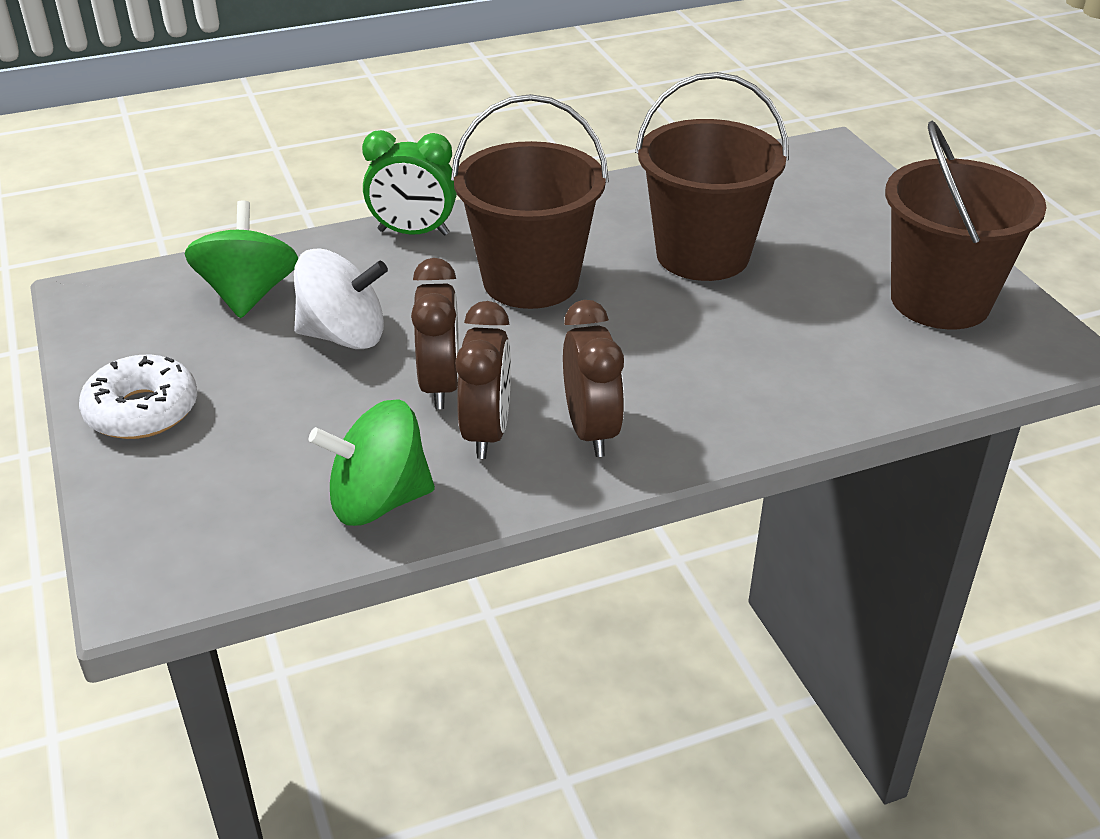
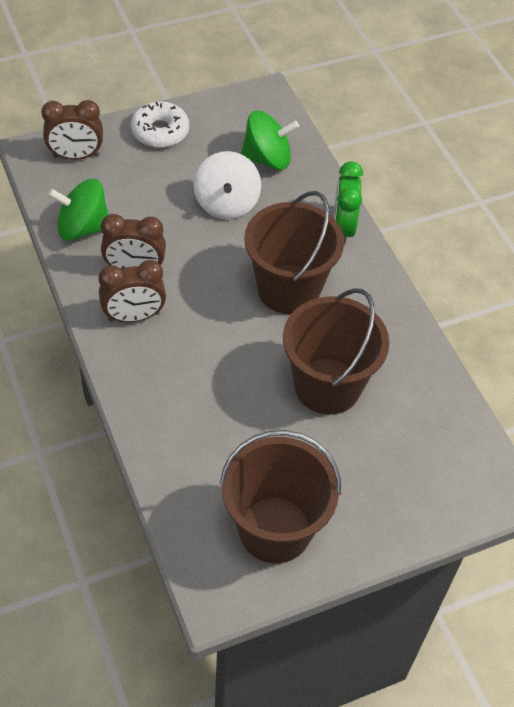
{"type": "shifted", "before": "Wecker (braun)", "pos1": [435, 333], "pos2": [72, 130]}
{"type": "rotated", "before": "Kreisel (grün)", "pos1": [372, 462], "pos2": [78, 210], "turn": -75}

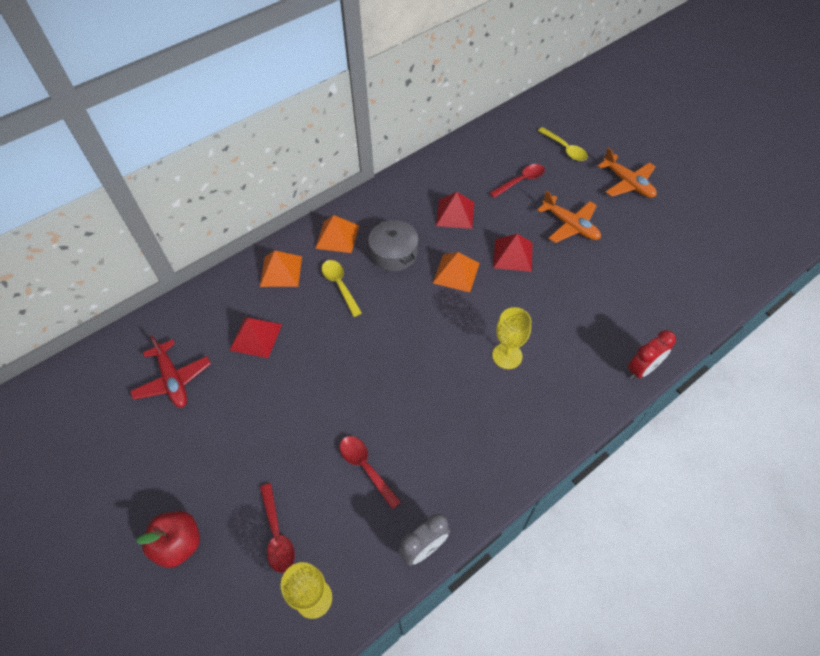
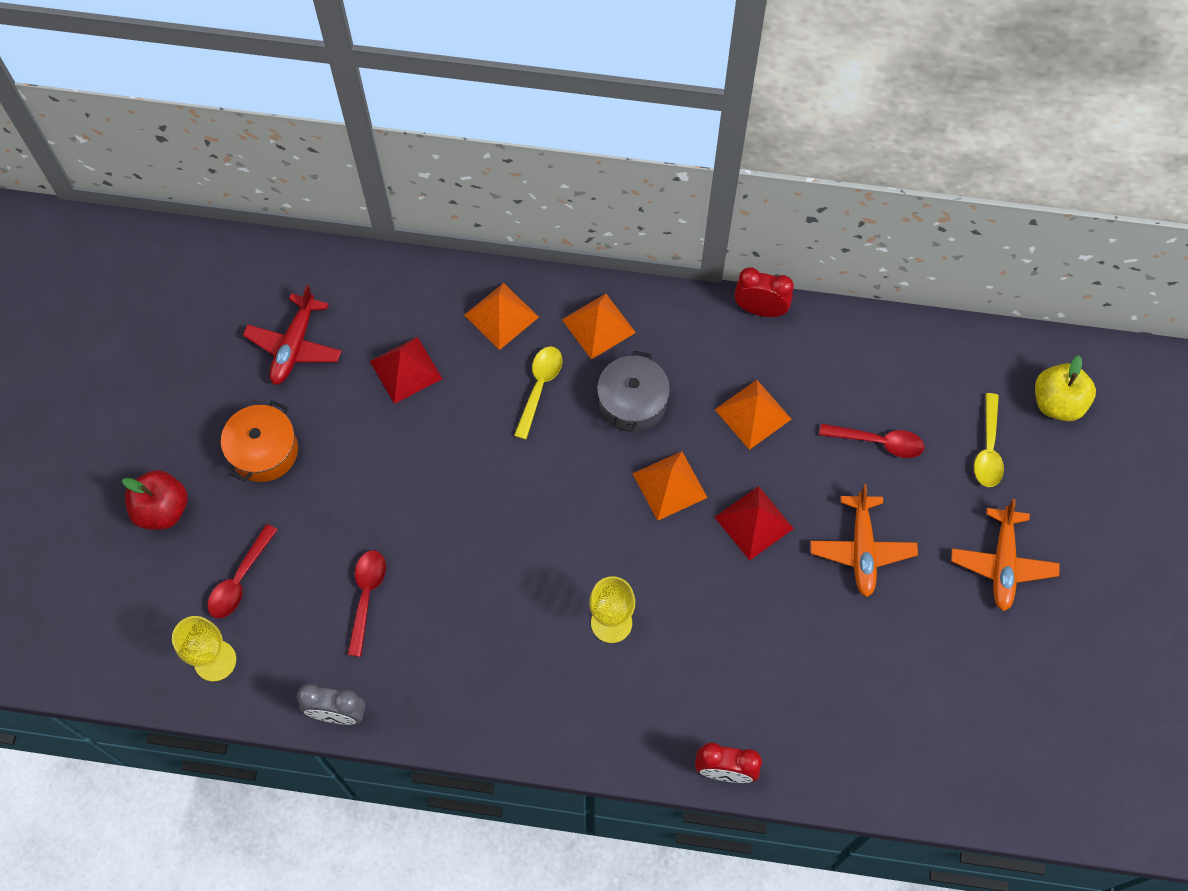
{"type": "new", "after": "Kochtopf (orange)", "pos2": [259, 441]}
{"type": "repainted", "before": "Pyramide (rot)", "after": "Pyramide (orange)", "pos1": [455, 210], "pos2": [753, 415]}
{"type": "new", "after": "Wecker (rot)", "pos2": [764, 292]}
{"type": "new", "after": "Apfel (gelb)", "pos2": [1065, 388]}

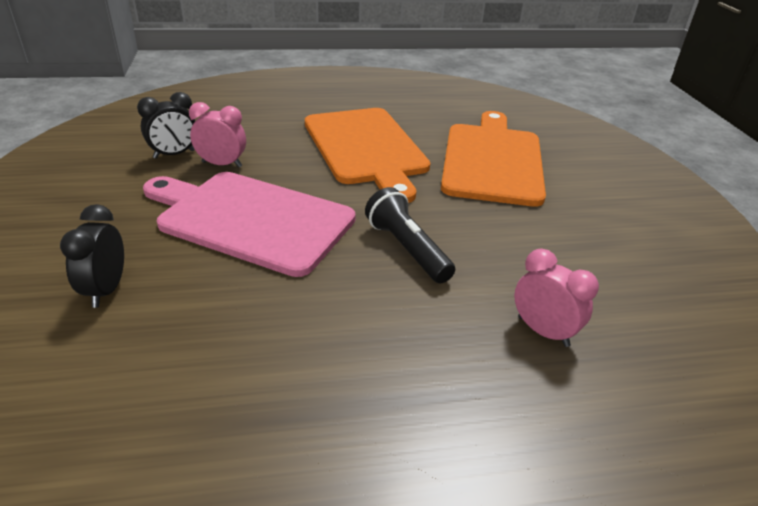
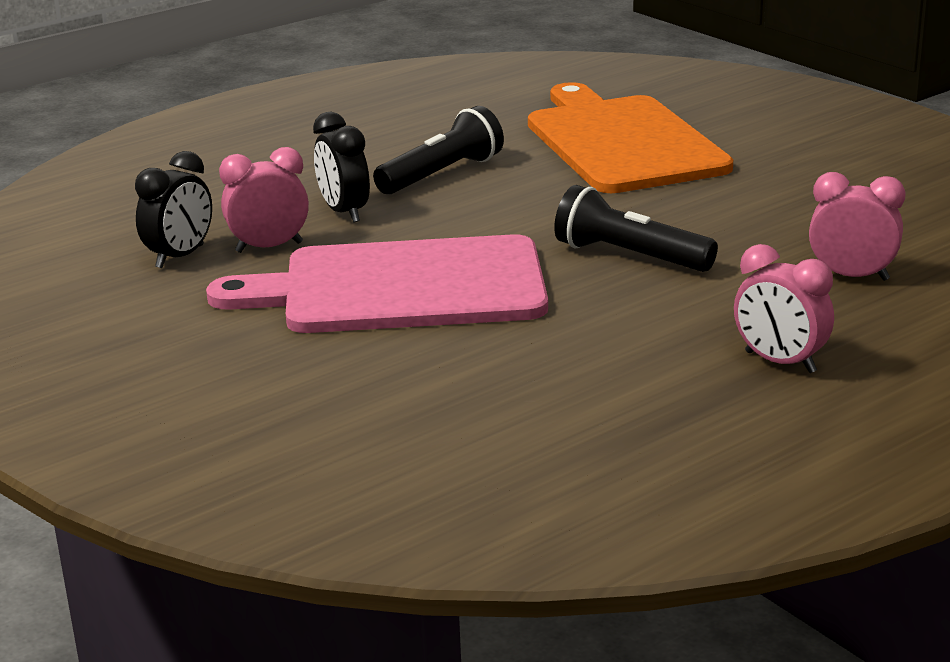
{"type": "shifted", "before": "Wecker (schwarz)", "pos1": [92, 256], "pos2": [341, 167]}
{"type": "swapped", "before": "Schneidebrett (orange)", "after": "Taschenlampe (schwarz)", "pos1": [367, 155], "pos2": [438, 150]}
{"type": "new", "after": "Wecker (rosa)", "pos2": [784, 308]}

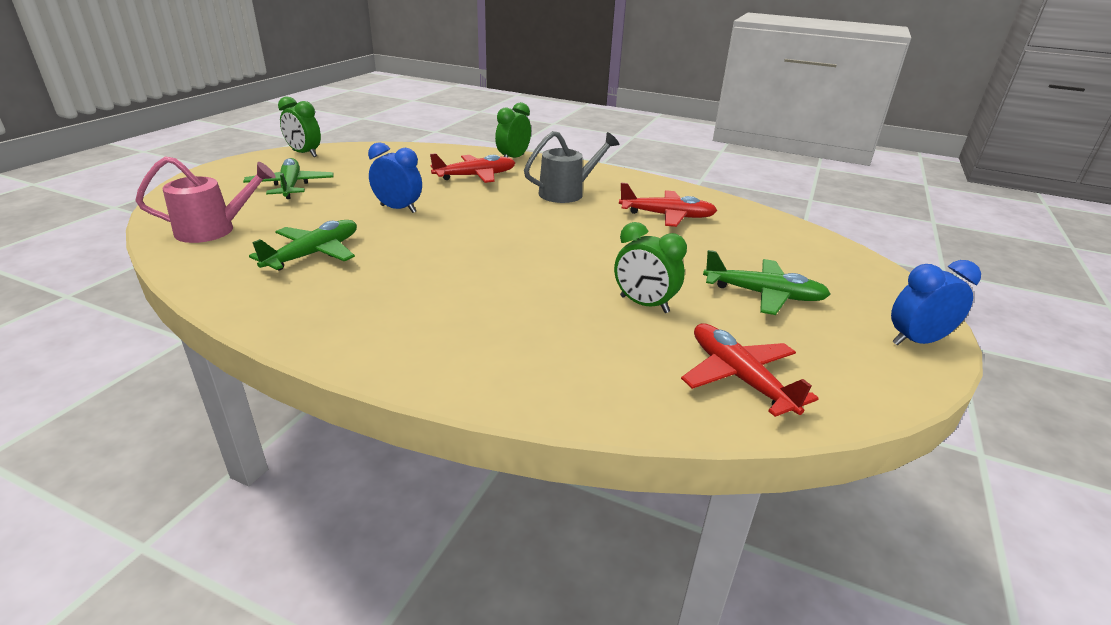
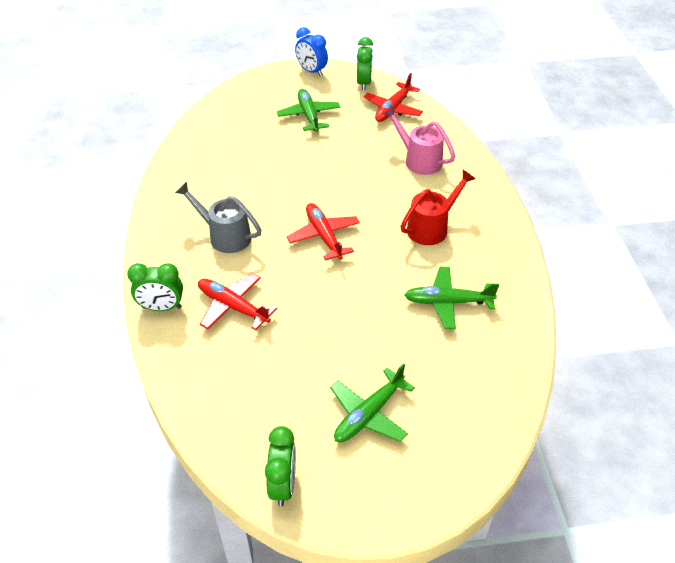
{"type": "shifted", "before": "Flugzeug (rot)", "pos1": [668, 205], "pos2": [323, 232]}
{"type": "shifted", "before": "Wecker (grün)", "pos1": [650, 267], "pos2": [365, 64]}
{"type": "shifted", "before": "Gießkanne (rosa)", "pos1": [205, 199], "pos2": [419, 140]}
{"type": "new", "after": "Gießkanne (rot)", "pos2": [437, 207]}
{"type": "gone", "before": "Wecker (blau)", "pos1": [395, 177]}

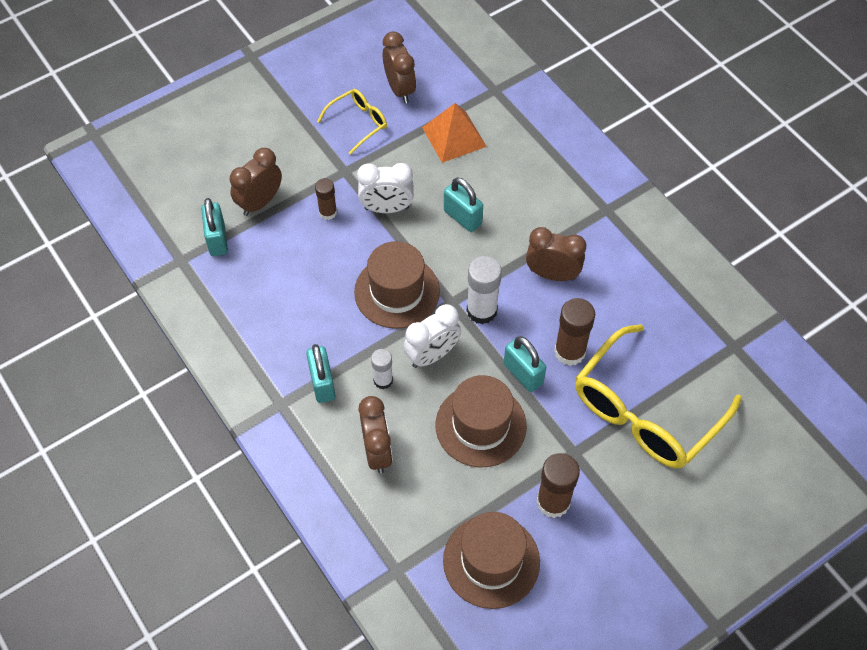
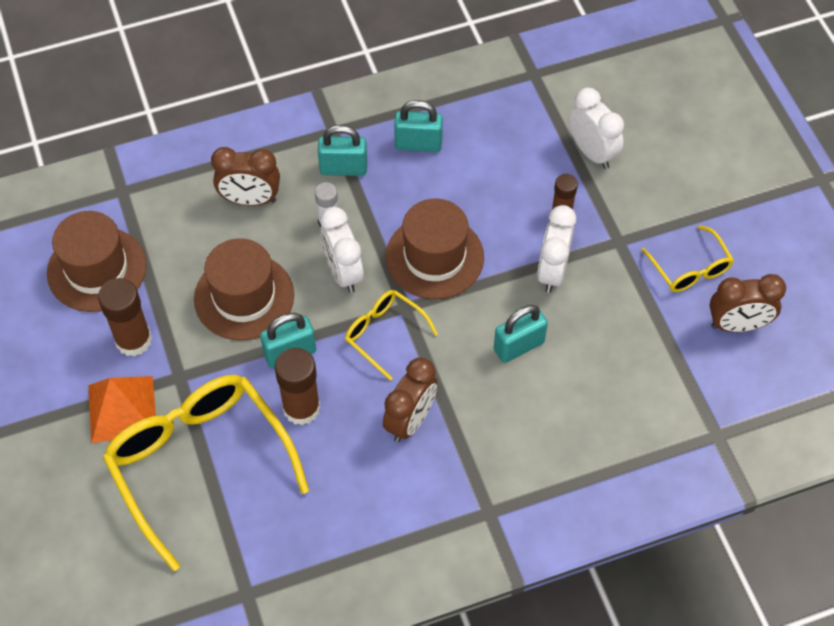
{"type": "shifted", "before": "Pyramide (orange)", "pos1": [454, 133], "pos2": [122, 409]}
{"type": "swapped", "before": "Klebestift (weiß)", "after": "Brille (gelb)", "pos1": [484, 290], "pos2": [391, 335]}
{"type": "shifted", "before": "Vorhängeschloss (türkis)", "pos1": [214, 227], "pos2": [418, 126]}
{"type": "repainted", "before": "Wecker (braun)", "after": "Wecker (weiß)", "pos1": [256, 182], "pos2": [596, 128]}

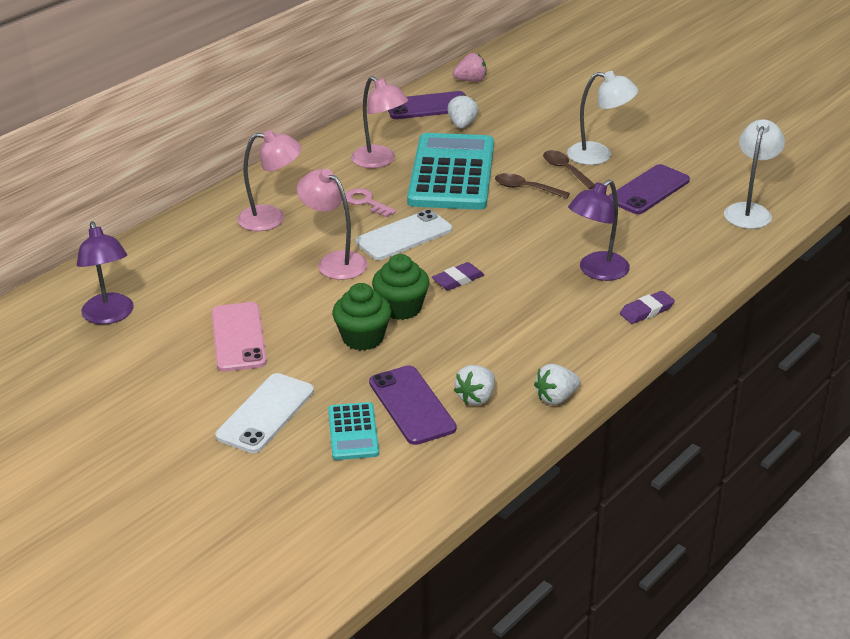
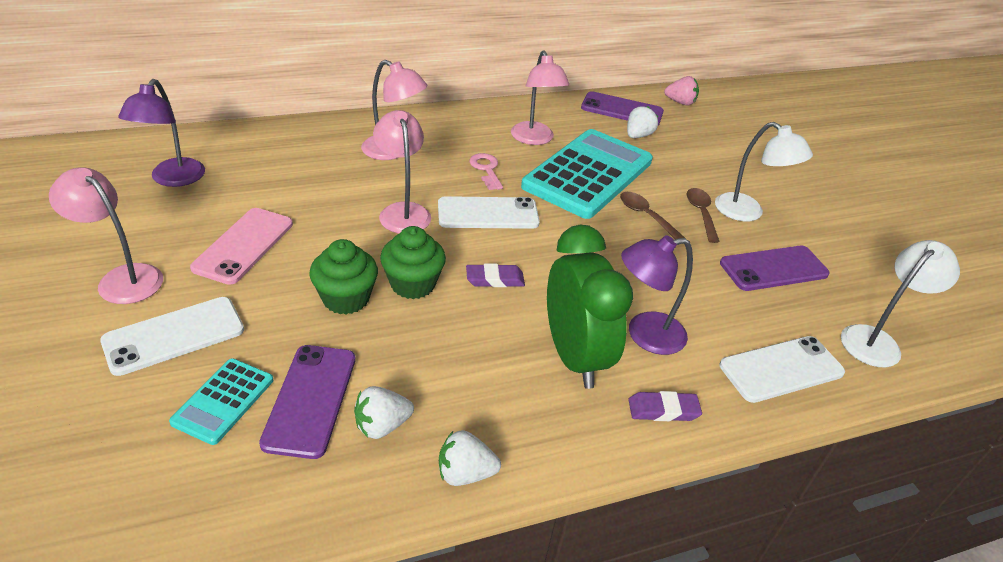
{"type": "new", "after": "Lampe (rosa)", "pos2": [106, 235]}
{"type": "new", "after": "Wecker (grün)", "pos2": [590, 307]}
{"type": "new", "after": "Handy (weiß)", "pos2": [782, 369]}

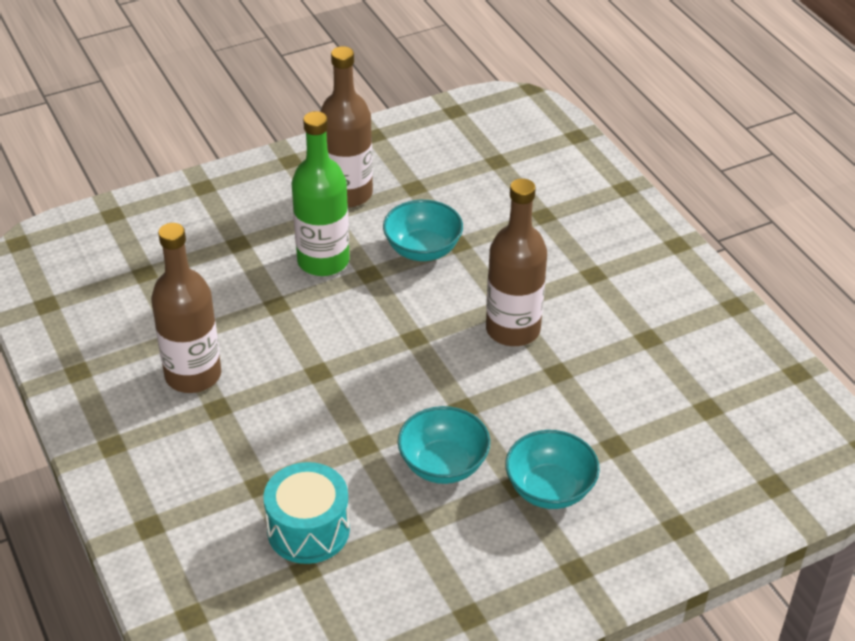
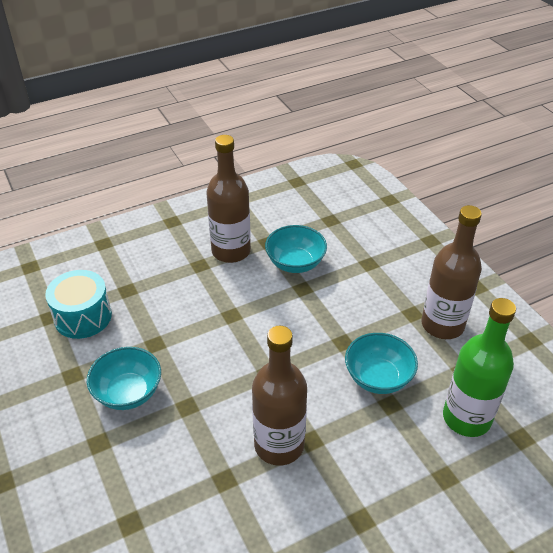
{"type": "shifted", "before": "Schüssel (türkis)", "pos1": [552, 469], "pos2": [296, 249]}
{"type": "shifted", "before": "Flasche (grün)", "pos1": [321, 193], "pos2": [479, 367]}

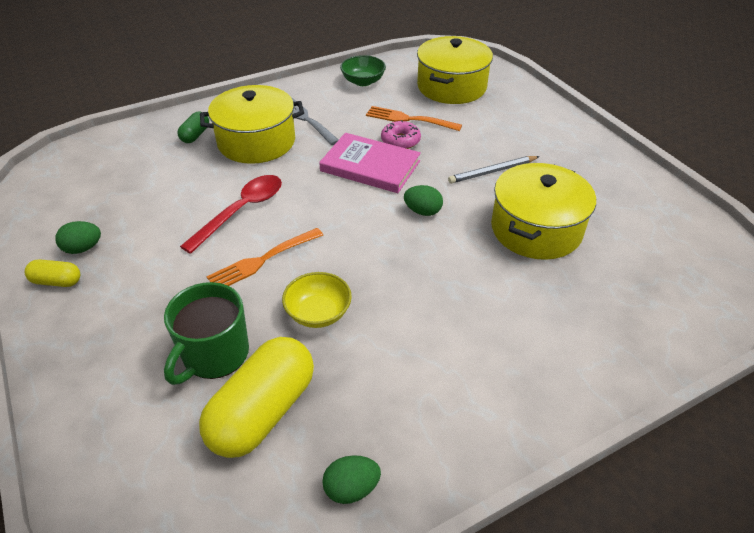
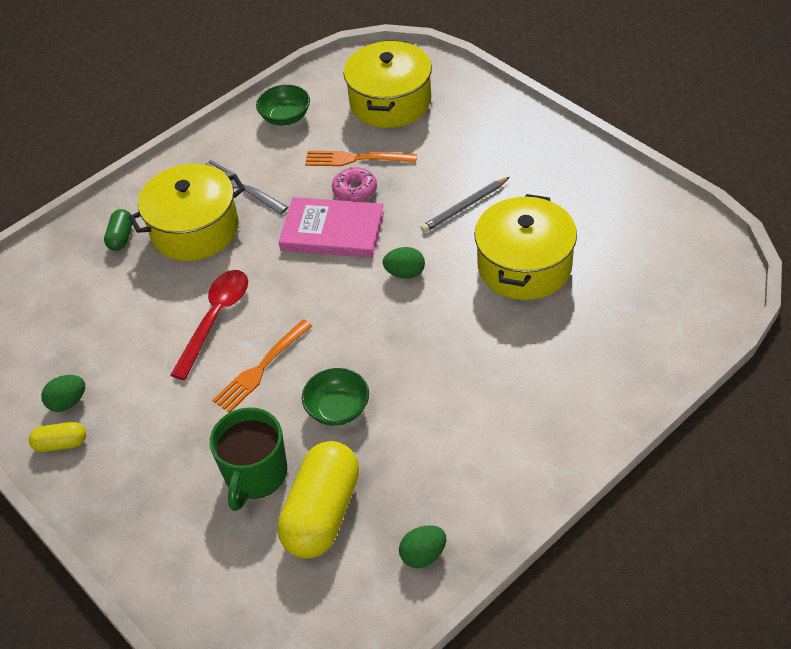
{"type": "repainted", "before": "Schüssel (gelb)", "after": "Schüssel (grün)", "pos1": [317, 300], "pos2": [335, 397]}

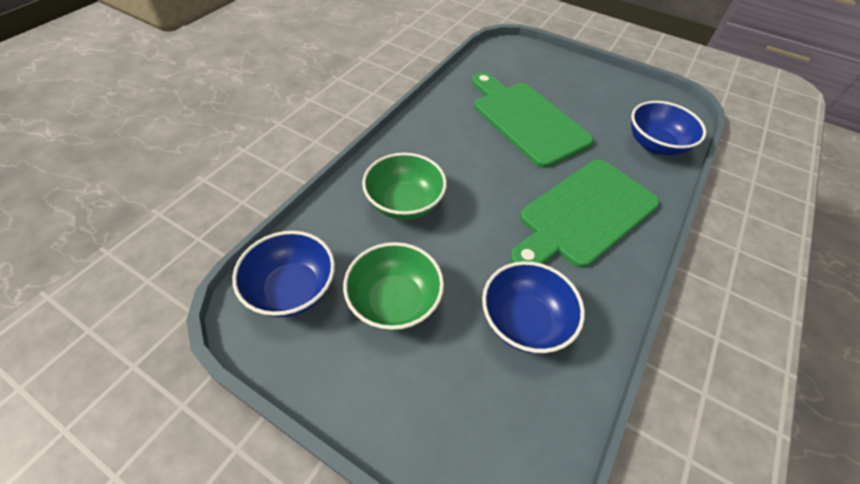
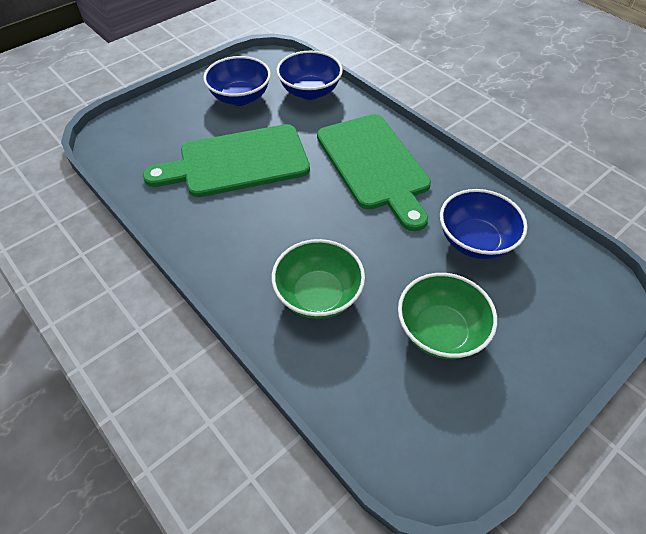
{"type": "shifted", "before": "Schüssel (blau)", "pos1": [283, 274], "pos2": [237, 81]}

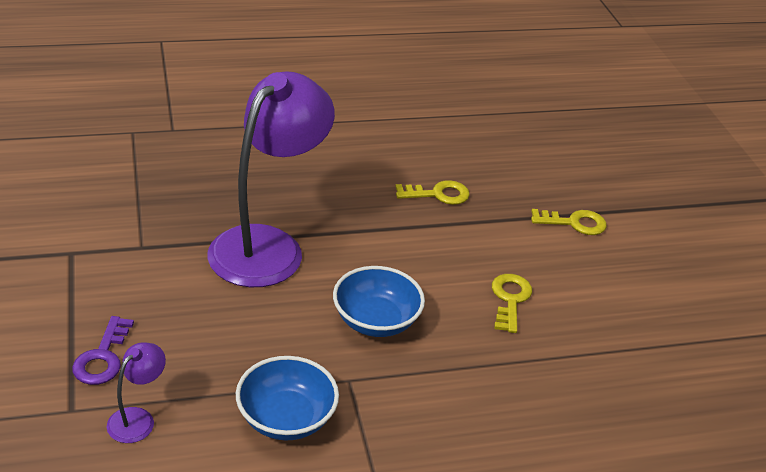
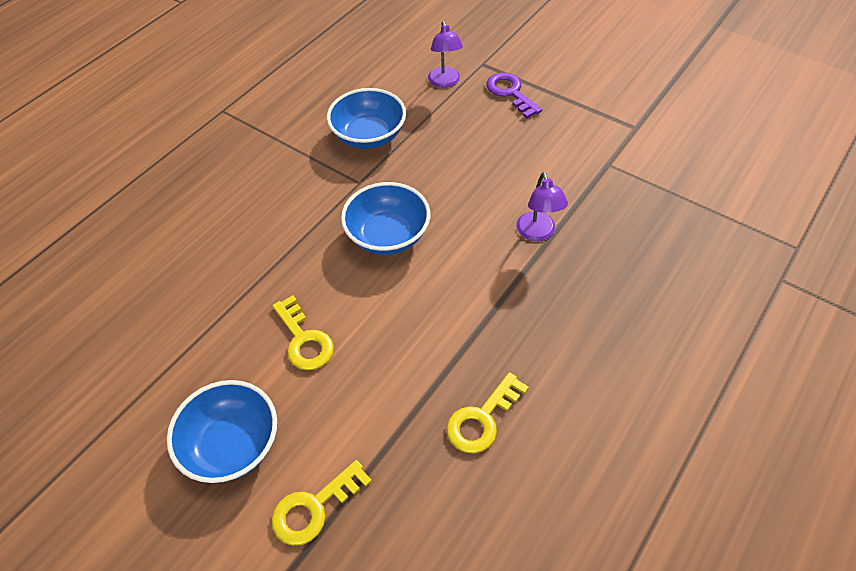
{"type": "new", "after": "Schüssel (blau)", "pos2": [222, 431]}
{"type": "scaled", "before": "Lampe (lila)", "pos1": [271, 179], "pos2": [542, 206], "scale": 0.41}

